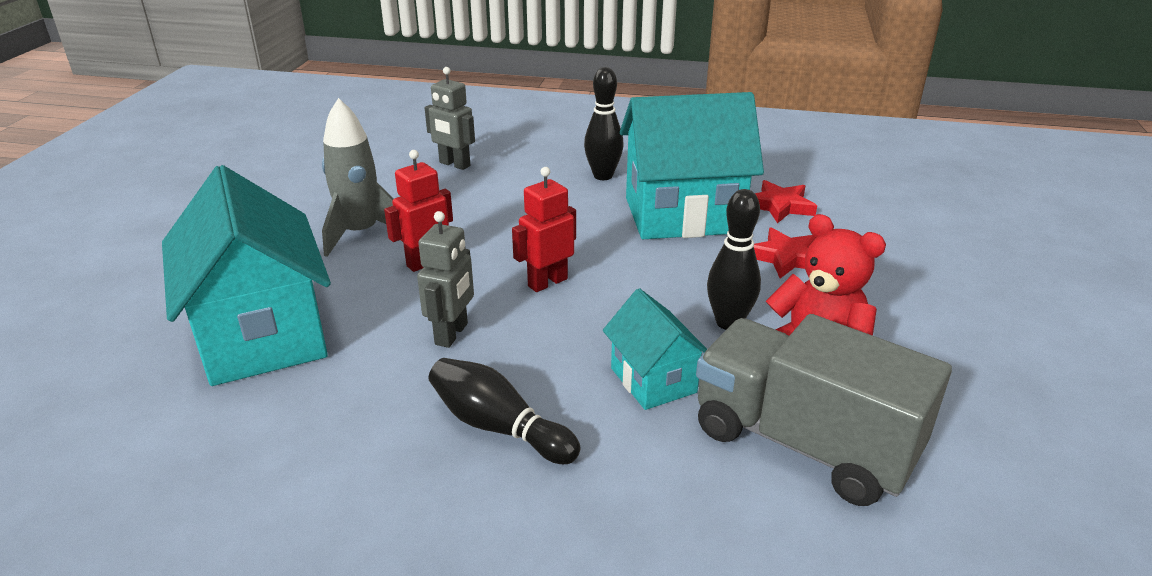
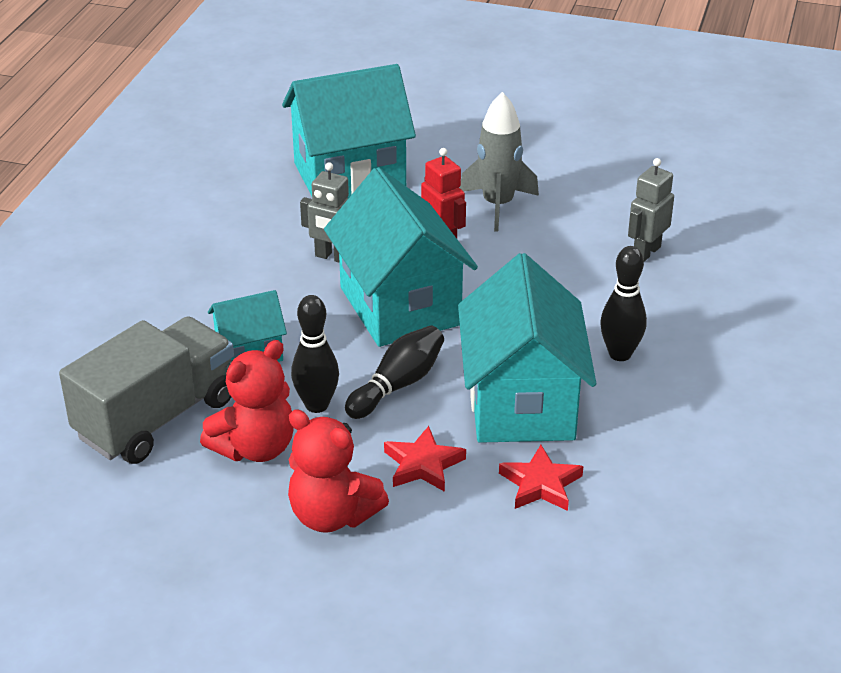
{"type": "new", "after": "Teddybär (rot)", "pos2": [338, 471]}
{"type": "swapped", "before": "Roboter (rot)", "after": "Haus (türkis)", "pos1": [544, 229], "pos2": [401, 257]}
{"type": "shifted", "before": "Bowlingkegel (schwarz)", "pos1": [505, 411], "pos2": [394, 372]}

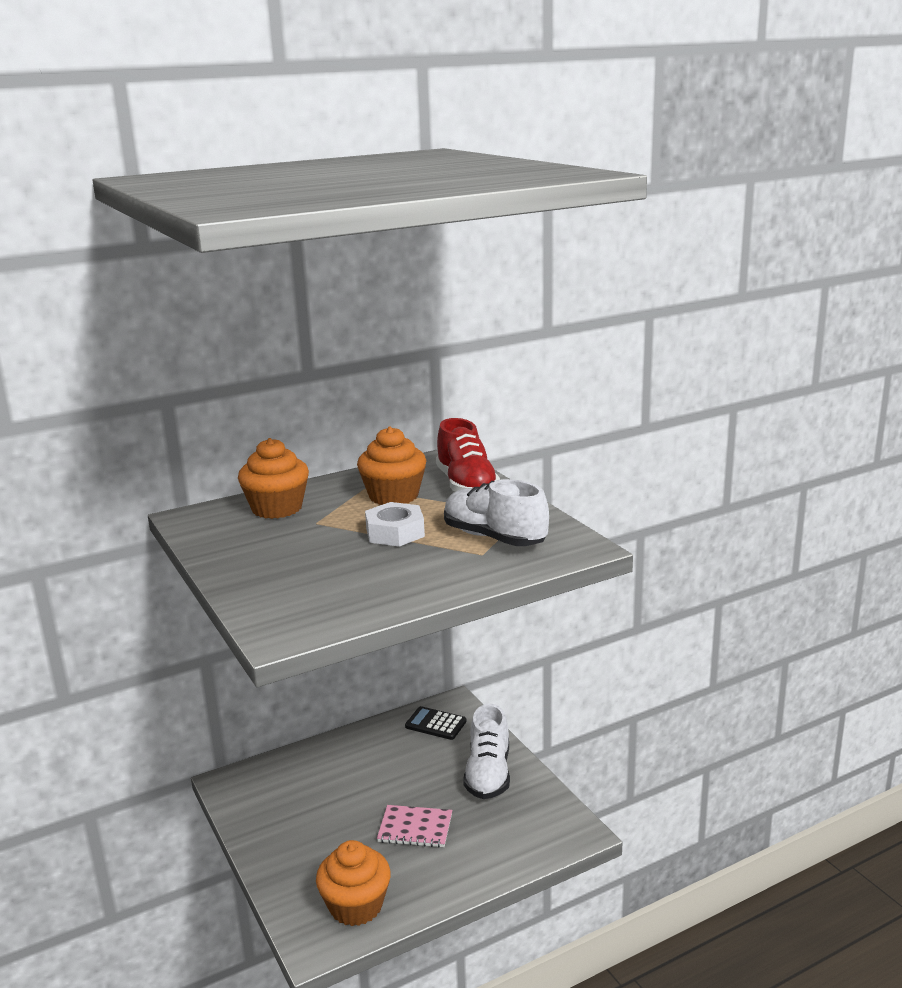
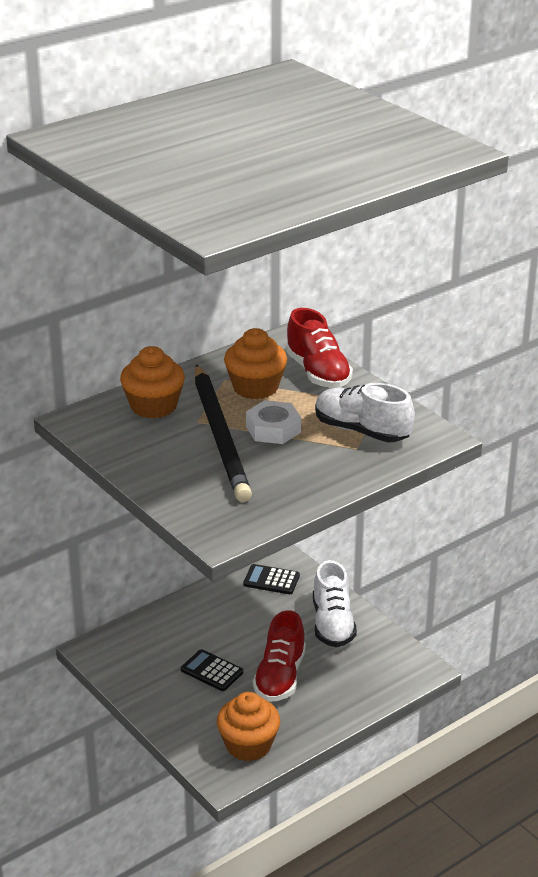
{"type": "new", "after": "Taschenrechner (schwarz)", "pos2": [212, 670]}
{"type": "new", "after": "Bleistift (schwarz)", "pos2": [223, 433]}
{"type": "swapped", "before": "Notizbuch (rosa)", "after": "Schuh (rot)", "pos1": [414, 826], "pos2": [279, 656]}

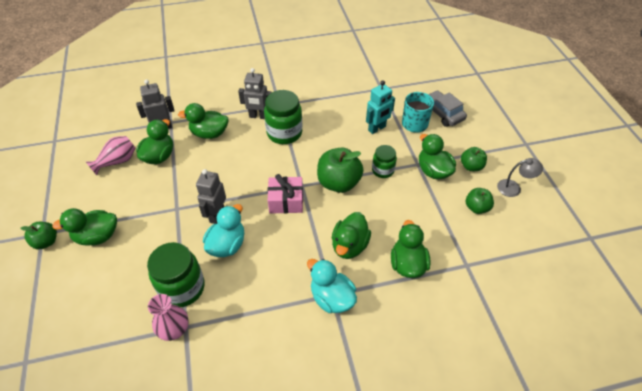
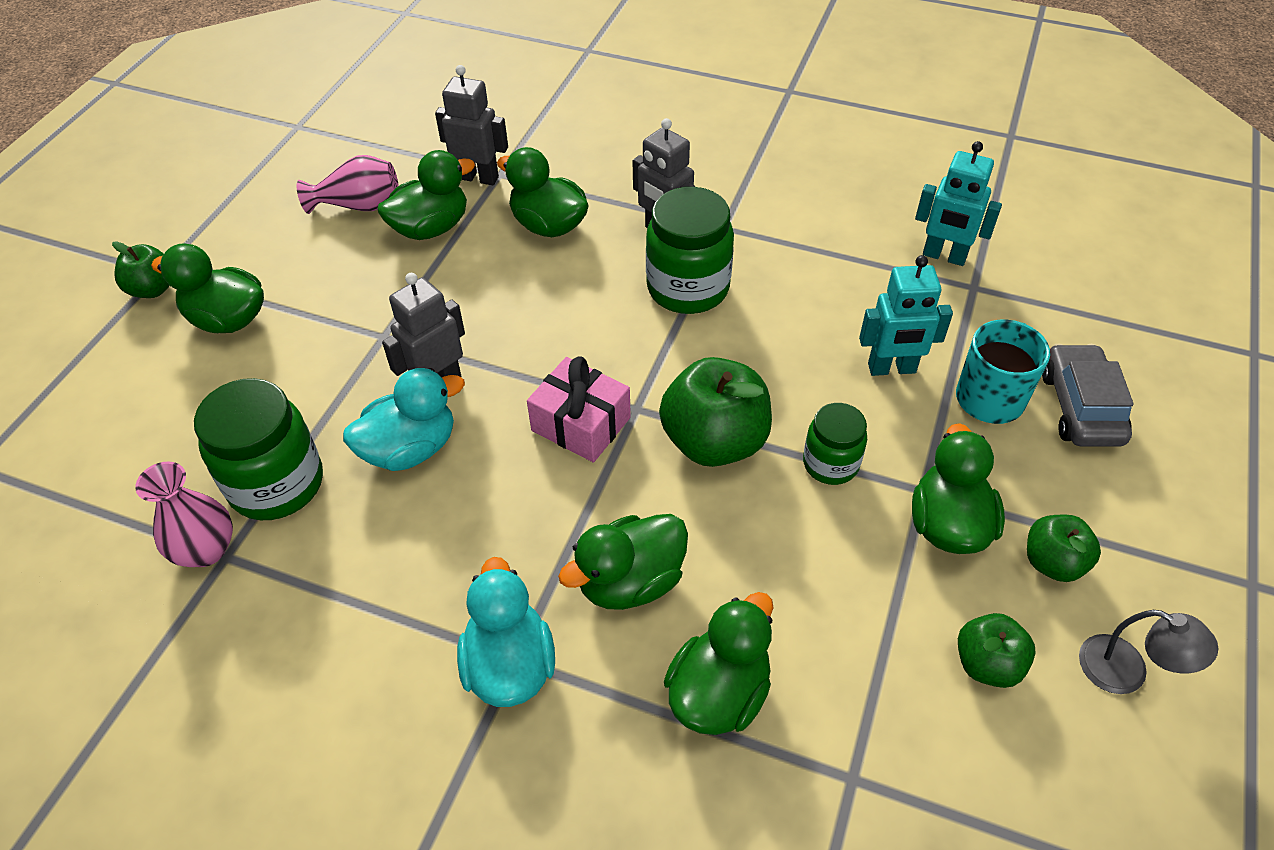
{"type": "new", "after": "Roboter (türkis)", "pos2": [958, 203]}

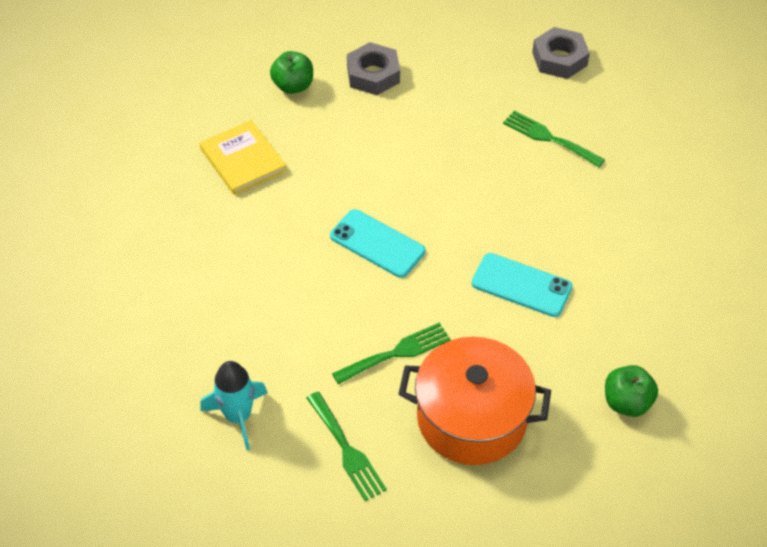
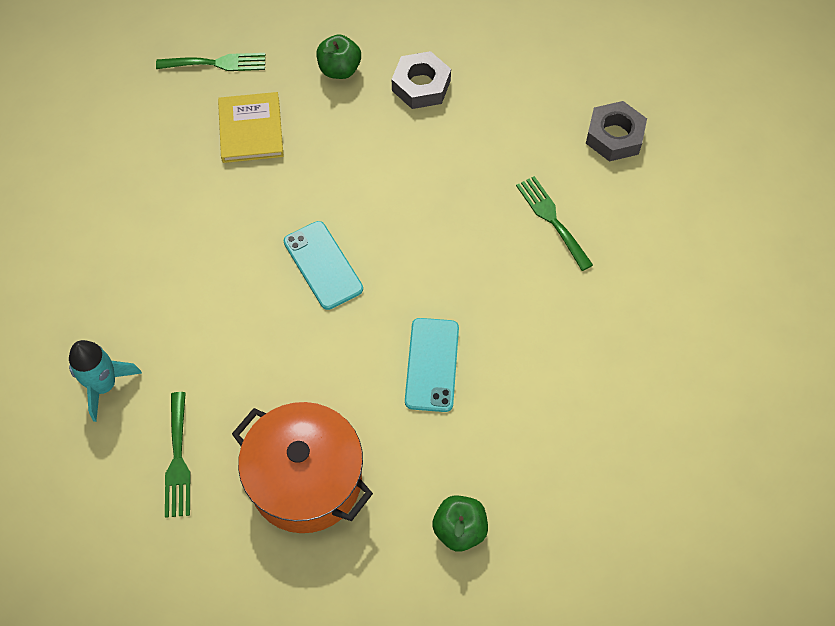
{"type": "shifted", "before": "Gabel (grün)", "pos1": [391, 354], "pos2": [210, 62]}
{"type": "rotated", "before": "Handy (türkis)", "pos1": [522, 285], "pos2": [432, 365], "turn": 45}

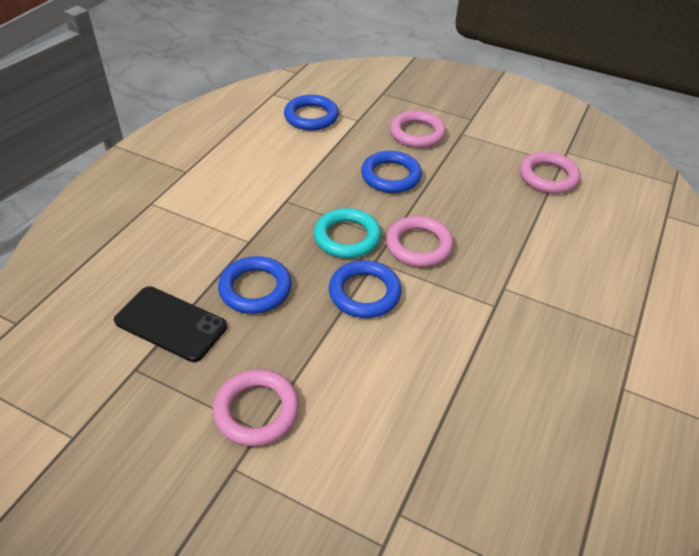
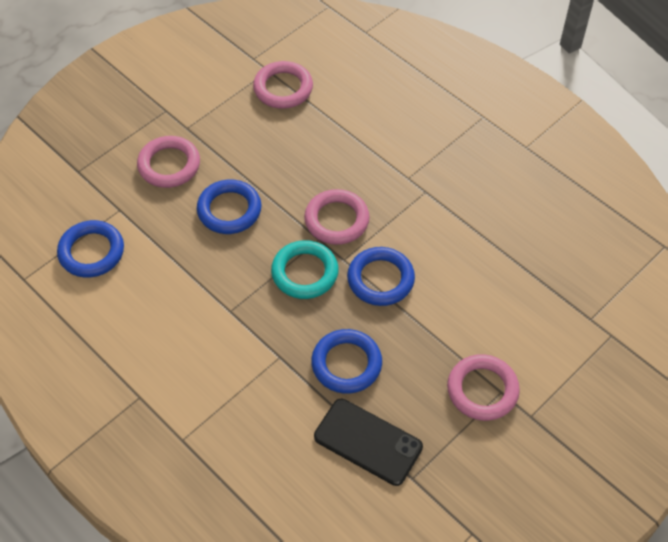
{"type": "rotated", "before": "Handy (schwarz)", "pos1": [170, 324], "pos2": [368, 442], "turn": 75}

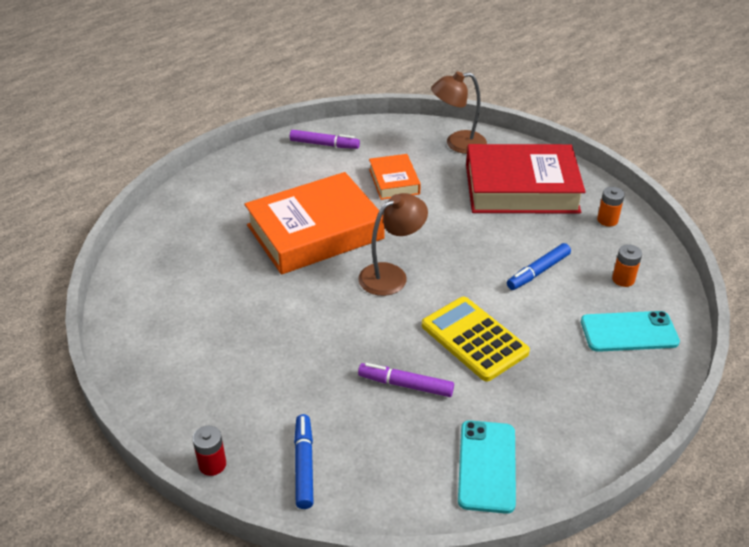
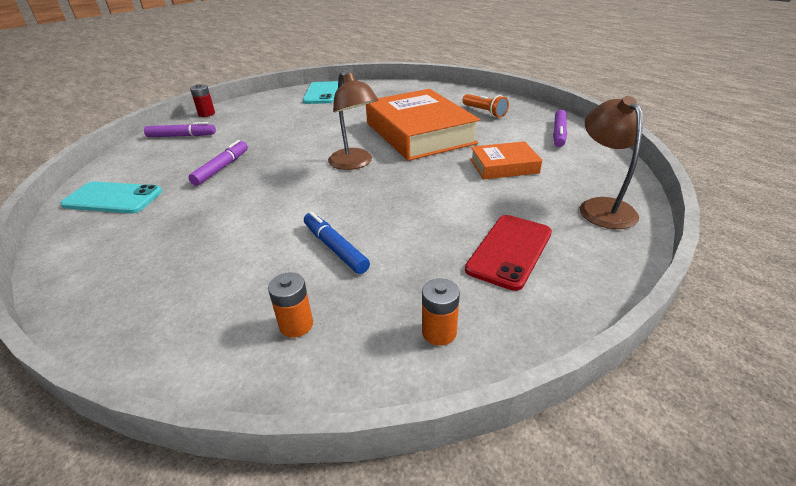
{"type": "repainted", "before": "Filzstift (blau)", "after": "Filzstift (lila)", "pos1": [304, 461], "pos2": [180, 129]}
{"type": "shifted", "before": "Handy (türkis)", "pos1": [630, 331], "pos2": [320, 92]}
{"type": "new", "after": "Taschenlampe (orange)", "pos2": [485, 106]}
{"type": "swapped", "before": "Buch (rot)", "after": "Handy (rot)", "pos1": [525, 179], "pos2": [508, 253]}
{"type": "gone", "before": "Taschenrechner (gelb)", "pos1": [476, 339]}

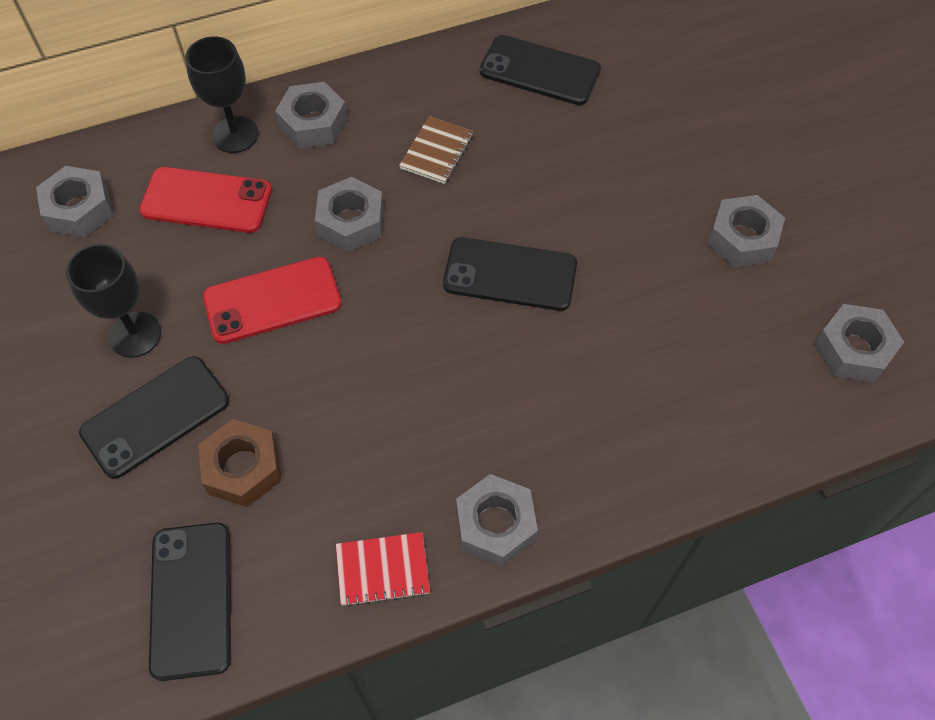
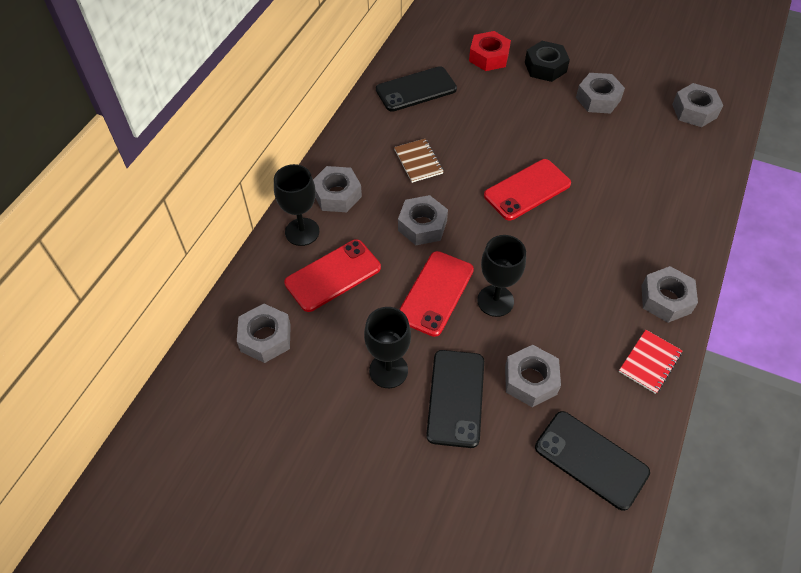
{"type": "new", "after": "Sechskantmutter (rot)", "pos2": [490, 51]}
{"type": "new", "after": "Kelch (schwarz)", "pos2": [501, 276]}
{"type": "repainted", "before": "Handy (schwarz)", "after": "Handy (rot)", "pos1": [510, 274], "pos2": [527, 190]}
{"type": "repainted", "before": "Sechskantmutter (braun)", "after": "Sechskantmutter (grau)", "pos1": [240, 463], "pos2": [533, 376]}
{"type": "new", "after": "Sechskantmutter (schwarz)", "pos2": [547, 61]}

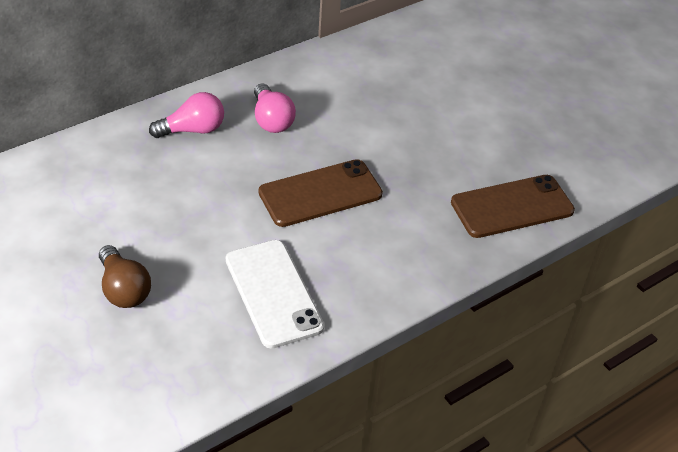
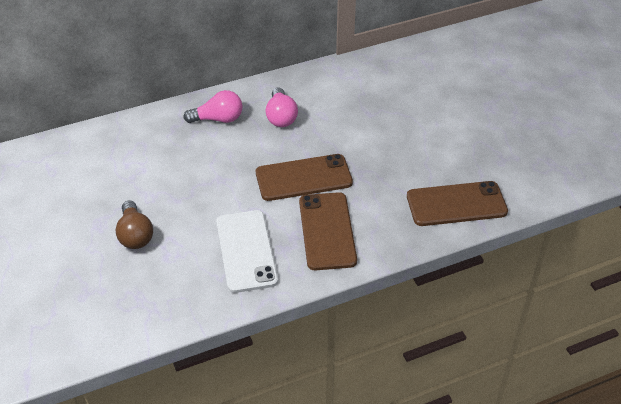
{"type": "new", "after": "Handy (braun)", "pos2": [328, 231]}

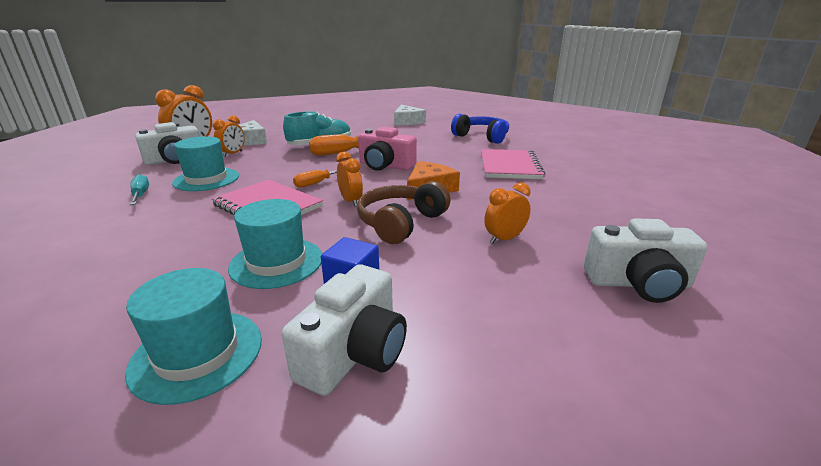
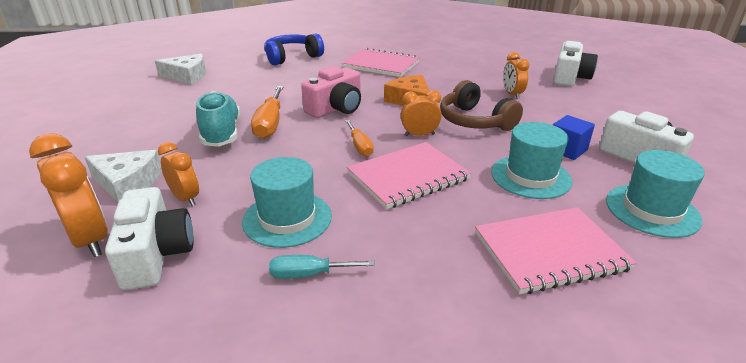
{"type": "new", "after": "Notizbuch (rosa)", "pos2": [556, 250]}

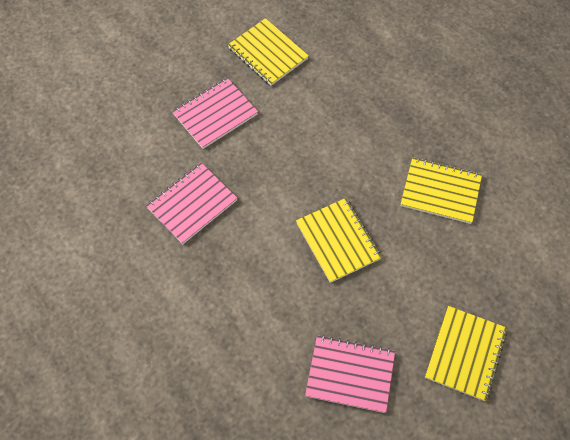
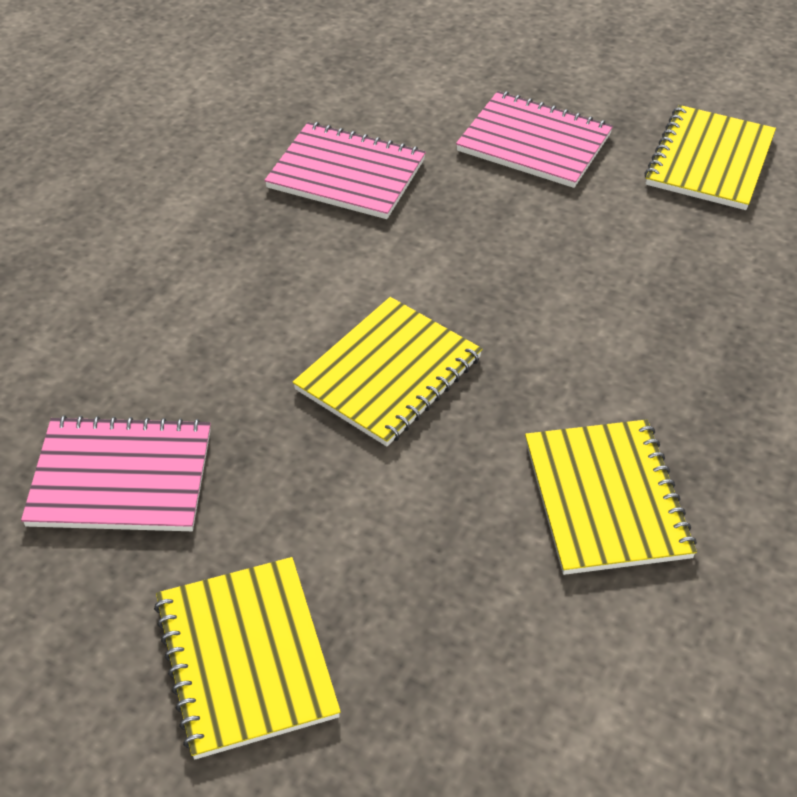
{"type": "rotated", "before": "Notizbuch (rosa)", "pos1": [350, 374], "pos2": [116, 473], "turn": -75}
{"type": "rotated", "before": "Notizbuch (gelb)", "pos1": [466, 353], "pos2": [247, 658], "turn": 75}

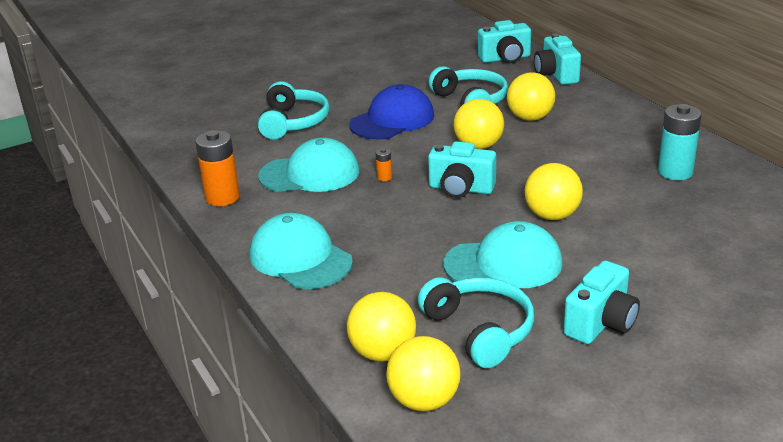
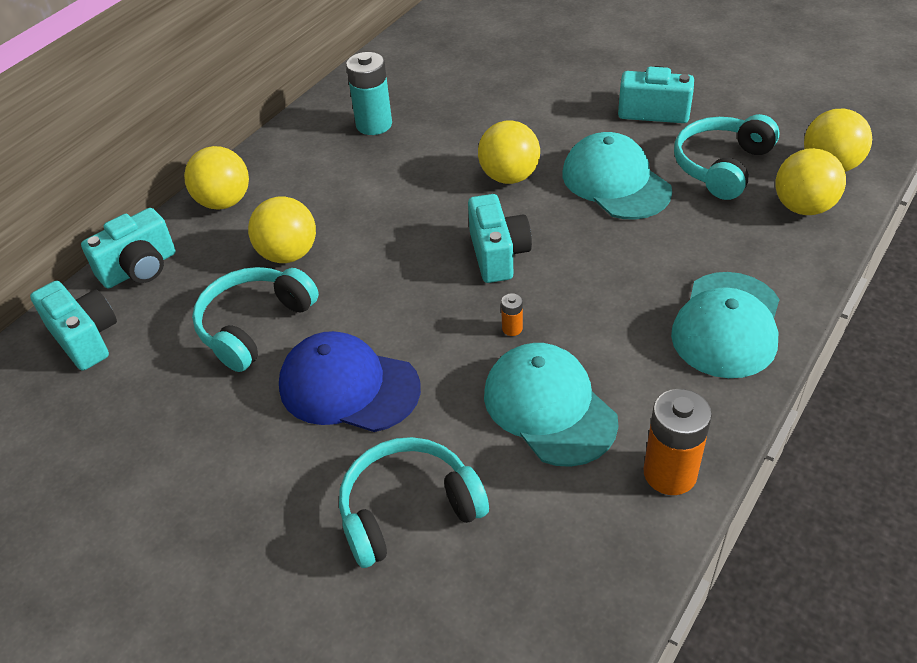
{"type": "shifted", "before": "Ball (gelb)", "pos1": [479, 124], "pos2": [216, 177]}

